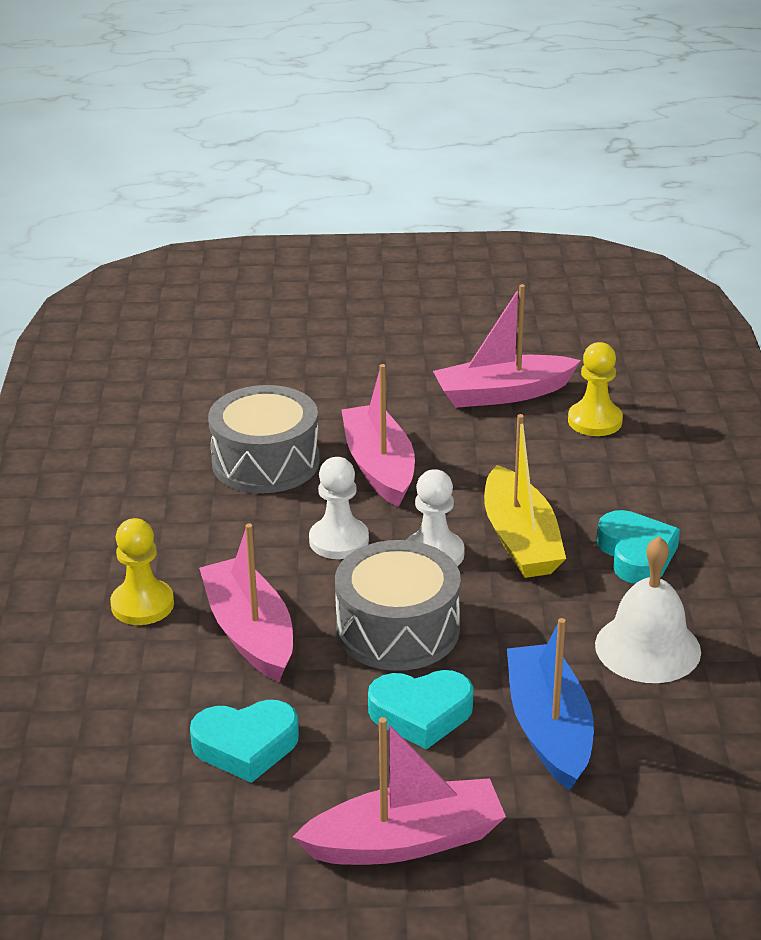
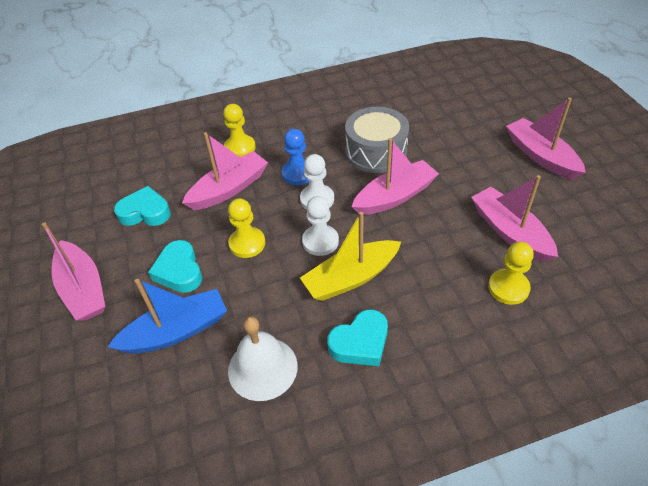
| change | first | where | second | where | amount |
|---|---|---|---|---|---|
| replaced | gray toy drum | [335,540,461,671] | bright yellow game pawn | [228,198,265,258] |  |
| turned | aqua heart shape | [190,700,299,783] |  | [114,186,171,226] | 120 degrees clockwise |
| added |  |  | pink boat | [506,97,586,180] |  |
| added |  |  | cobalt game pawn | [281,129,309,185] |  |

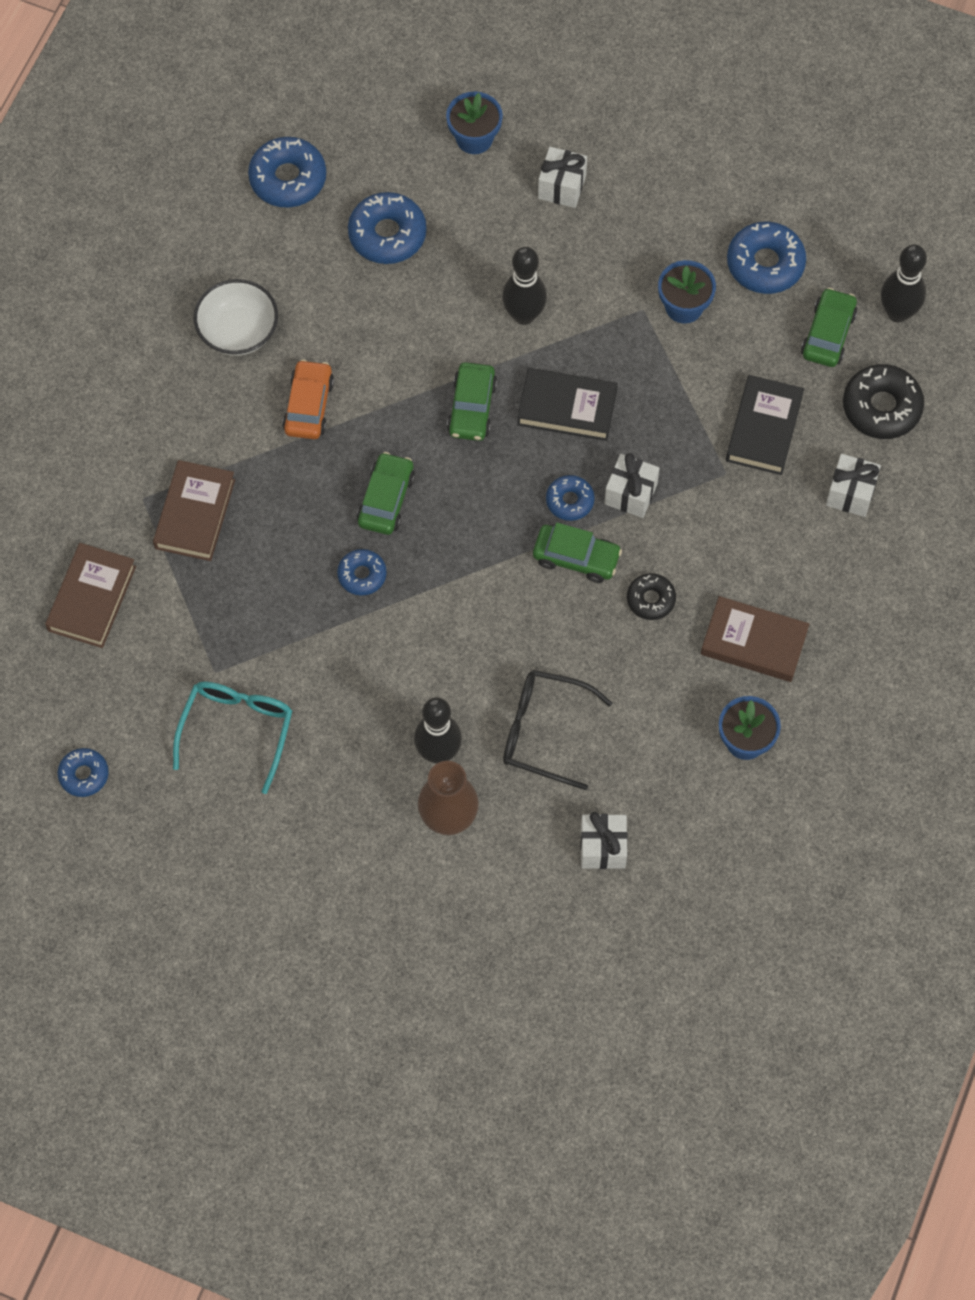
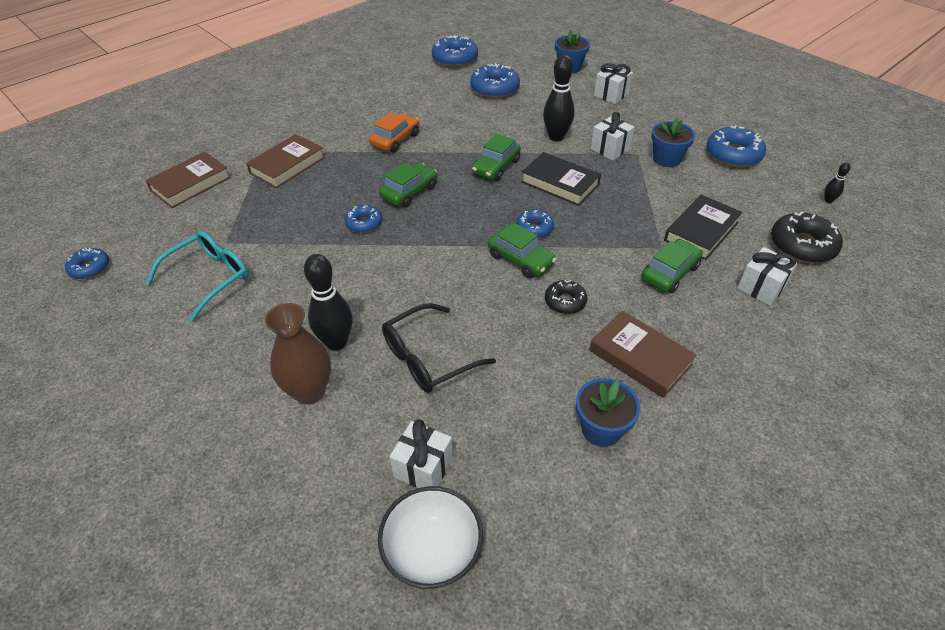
| change | first | where | second | where | amount |
|---|---|---|---|---|---|
| resized | black skittle | [881,244,927,323] |  | [824,162,850,203] | x0.47 |
| moved | snow-white bowl | [193,279,278,356] |  | [378,486,483,589] |  |
| moved | leaf-green car | [801,288,857,367] |  | [642,239,703,293] |  |
| moved | snow-white gift | [604,453,660,518] |  | [591,112,635,161] |  |
| turned | black glasses | [503,670,612,790] |  | [382,303,496,393] | 75 degrees counterclockwise |

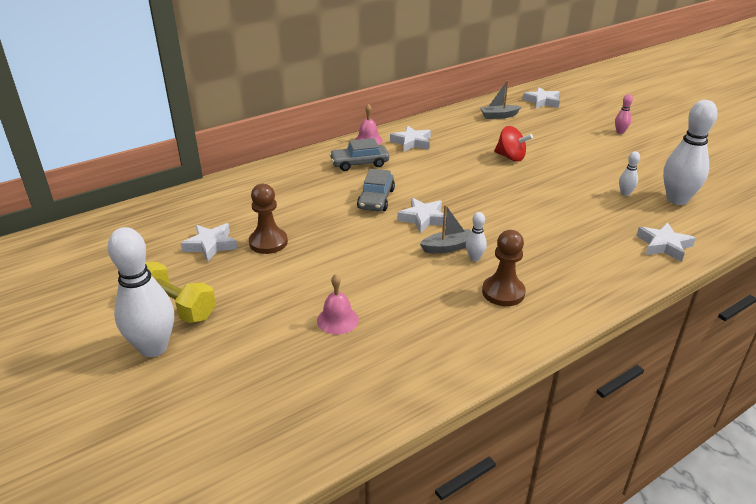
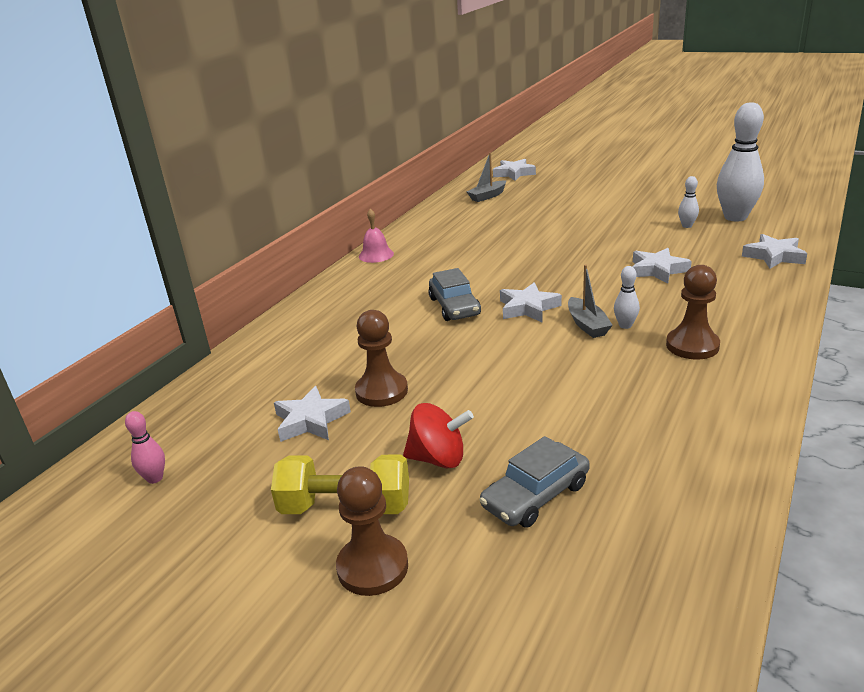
| change | first | where | second | where | amount |
|---|---|---|---|---|---|
| moved | pink skittle | [615,94,633,134] |  | [125,411,165,484] |  |
| moved | snow-white star | [390,126,431,152] |  | [632,248,692,284] |  |
| moved | crimson whirligig | [494,126,533,162] |  | [403,403,474,468] |  |
| moved | gray car | [329,138,389,171] |  | [480,436,590,528] |  |
| turned | gray boat | [420,204,471,253] |  | [568,265,613,338] | 120 degrees clockwise |
| replaced | snow-white skittle | [108,227,174,357] | russet game pawn | [336,466,408,596] |  |
| removed | pink school bell | [317,274,359,335] |  |  |  |

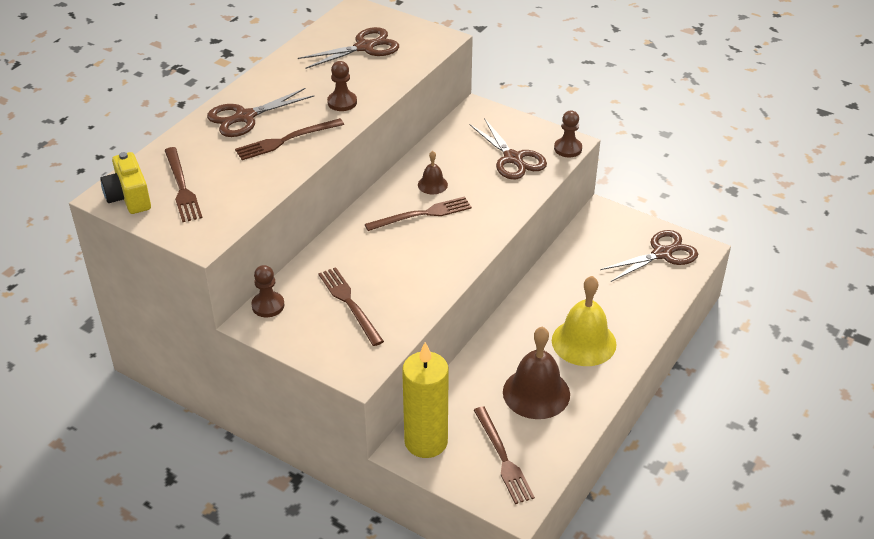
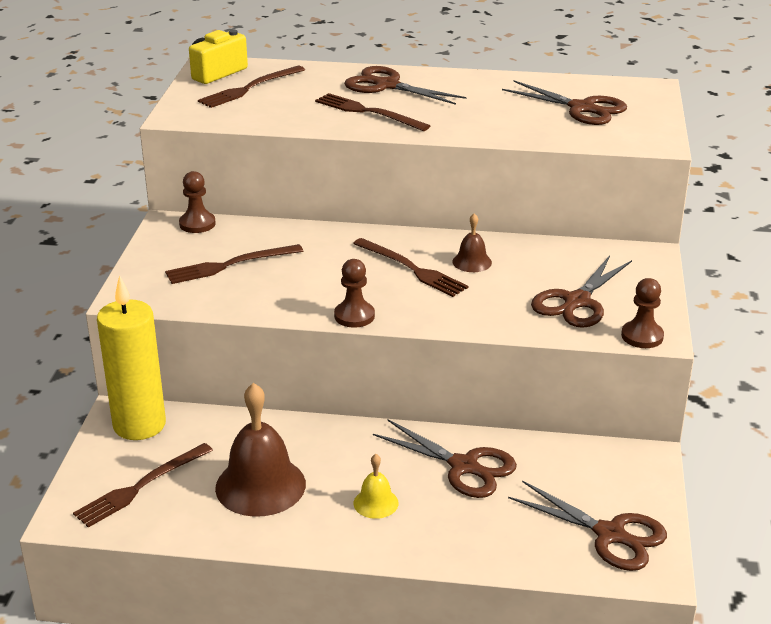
| change | first | where | second | where | amount |
|---|---|---|---|---|---|
| moved | russet game pawn | [327,61,357,111] |  | [334,259,375,328] |  |
| turned | russet table fork | [318,267,384,346] |  | [165,244,303,284] | 150 degrees counterclockwise |
| resized | bright yellow school bell | [552,276,617,366] |  | [354,454,399,519] | x0.49 |
| added |  |  | russet pair of scissors | [373,419,517,498] |  |

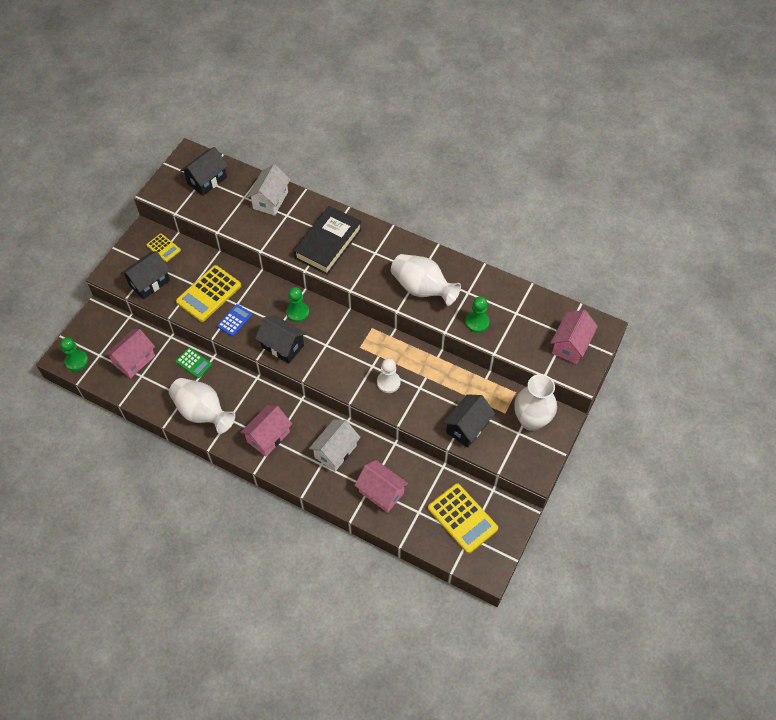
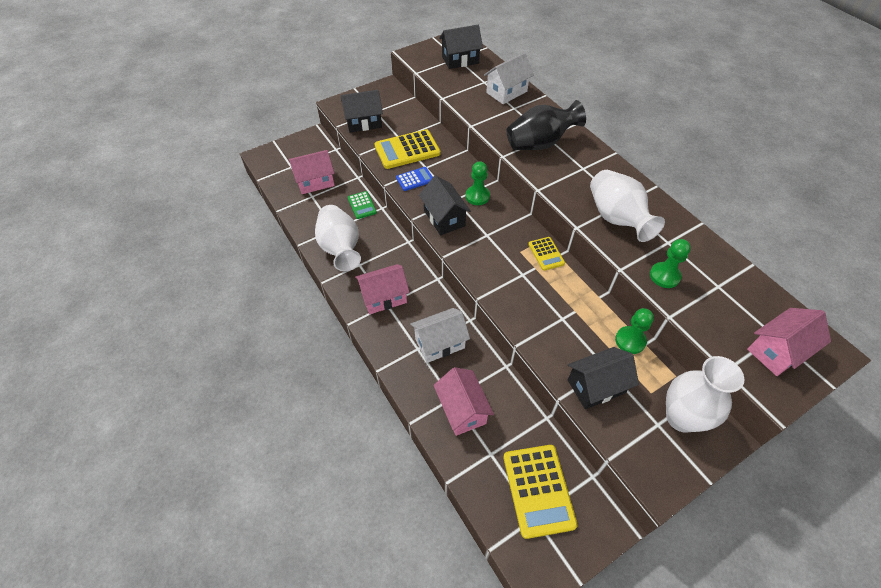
| change | first | where | second | where | amount |
|---|---|---|---|---|---|
| replaced | black hardcover | [294,206,362,275] | black tall vase | [507,100,586,150] |  |
| moved | bright yellow adding machine | [147,234,181,262] |  | [528,237,565,271] |  |
| moved | leaf-green game pawn | [60,337,88,371] |  | [615,308,654,354] |  |
| removed | snow-white game pawn | [377,358,401,393] |  |  |  |

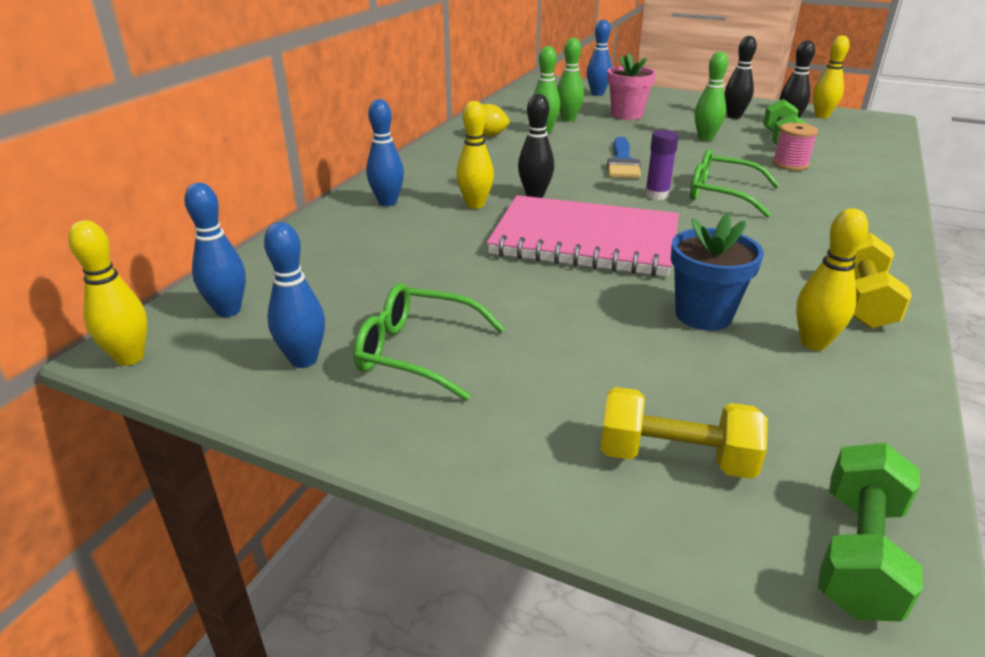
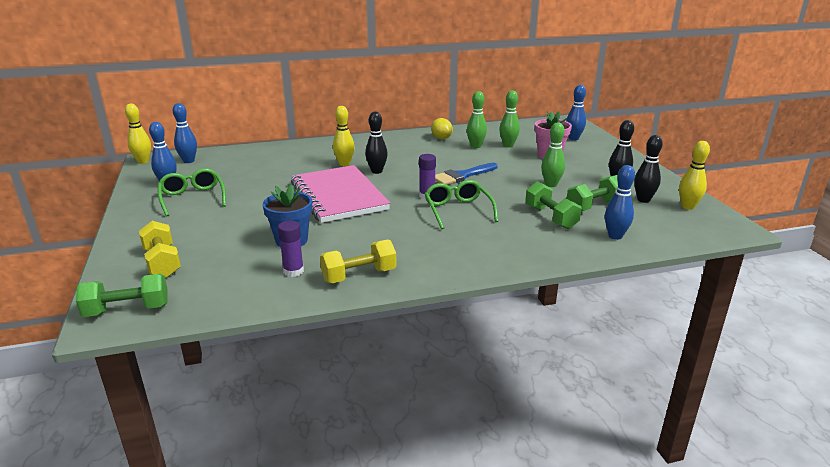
| change | first | where | second | where | amount |
|---|---|---|---|---|---|
| moved | cobalt skittle | [366,99,404,206] |  | [605,165,635,240] |  |
| replaced | pink spool | [772,123,818,171] | leaf-green free weight | [525,181,582,229] |  |
| replaced | bright yellow skittle | [796,208,868,351] | purple glue | [278,221,304,277] |  |

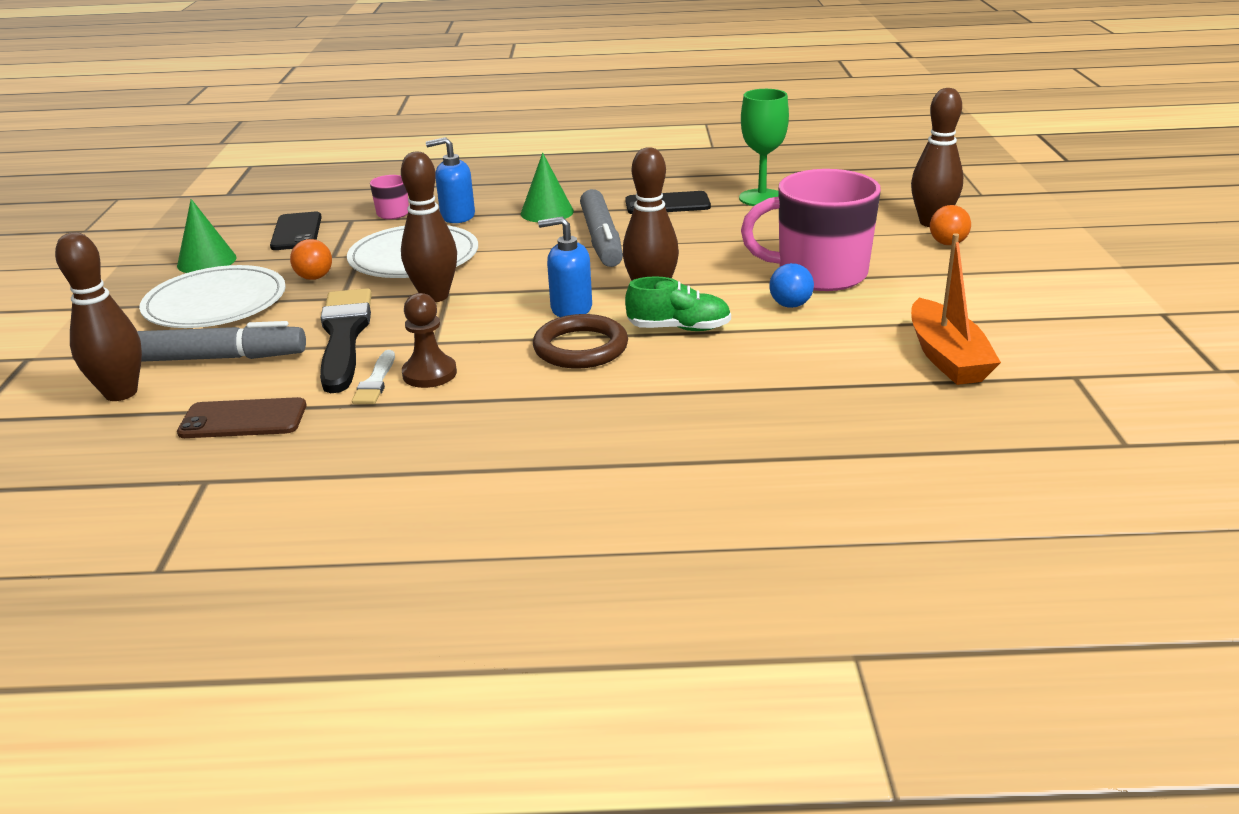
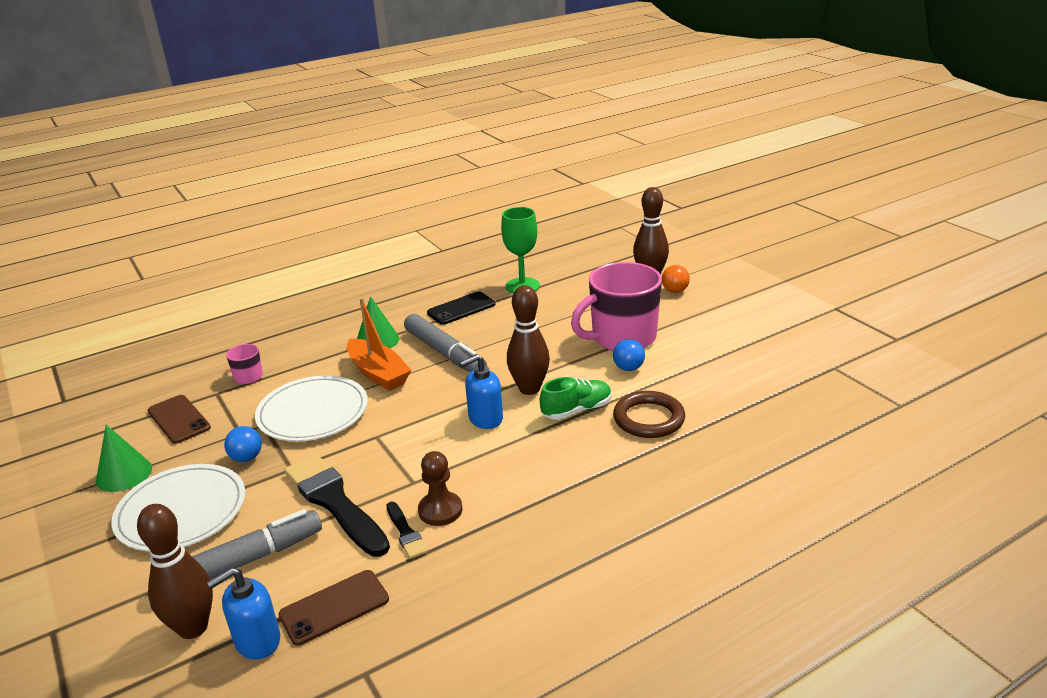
| change | first | where | second | where | amount |
|---|---|---|---|---|---|
| moved | cobalt soap dispenser | [426,137,475,223] |  | [207,567,280,660] |  |
| removed | russet skittle | [401,151,457,302] |  |  |  |
| recoloured | black phone | [270,212,322,250] | russet phone | [148,395,211,444] |  |
| moved | orange boat | [911,233,1001,385] |  | [347,298,412,391] |  |
| recoloured | orange ball | [290,239,332,280] | cobalt ball | [224,426,262,462] |  |
| moved | russet hoop | [533,314,628,369] |  | [613,391,685,438] |  |
| recoloured | snow-white paintbrush | [352,350,395,404] | black paintbrush | [386,502,428,559] |  |

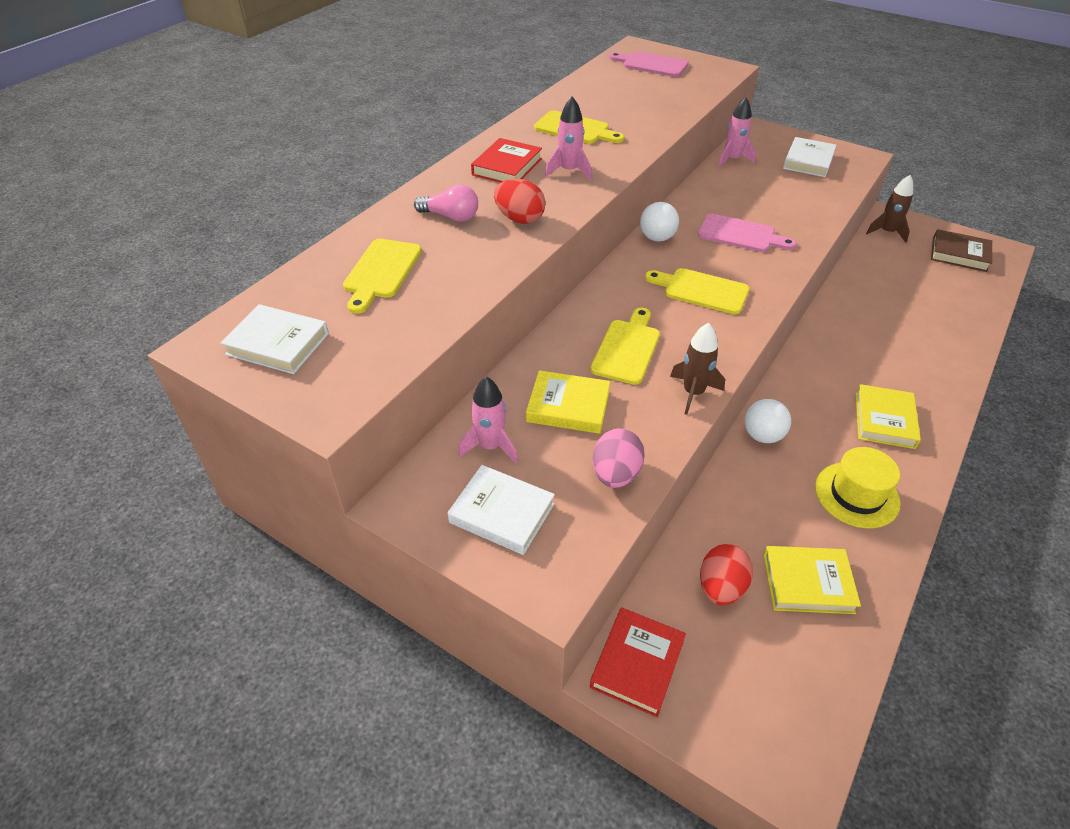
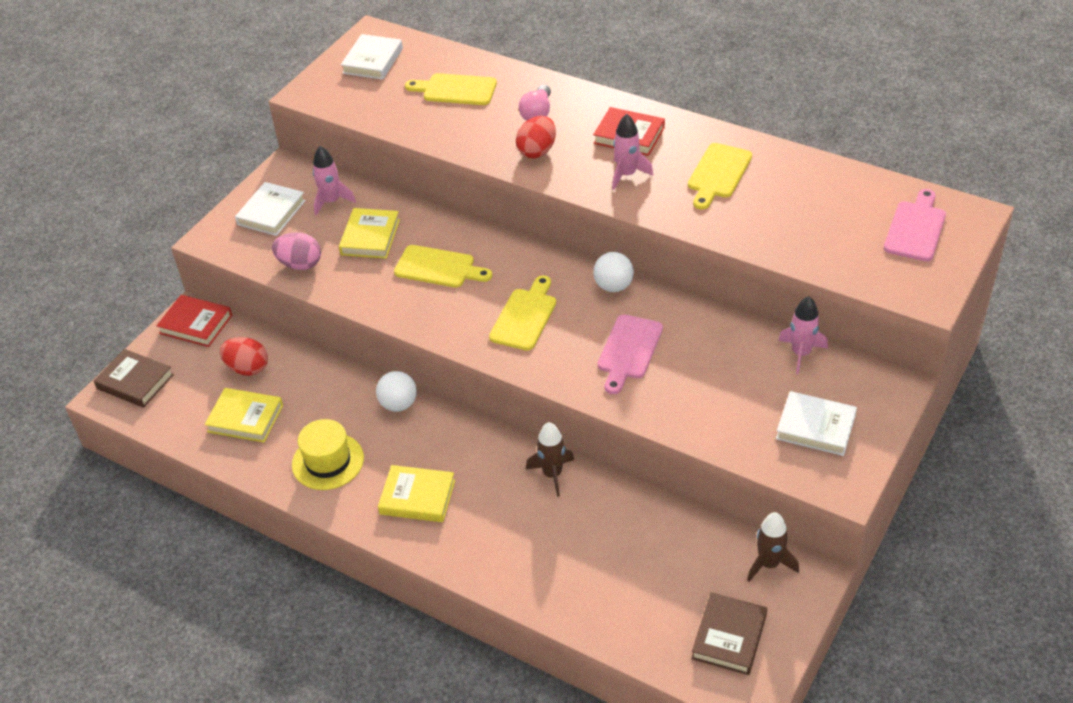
| change | first | where | second | where | amount |
|---|---|---|---|---|---|
| moved | russet spaceship | [670,323,725,415] |  | [526,422,574,497] |  |
| turned | bright yellow hardcover | [763,546,861,614] |  | [205,388,283,442] | 75 degrees counterclockwise |
| added |  |  | russet hardcover | [94,349,174,408] |  |

